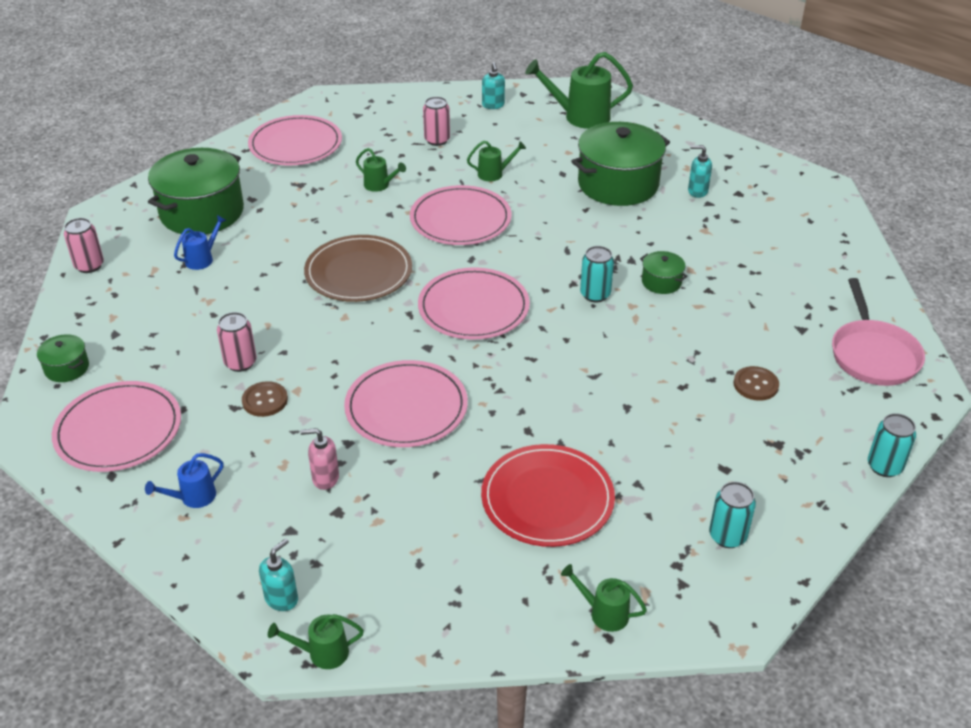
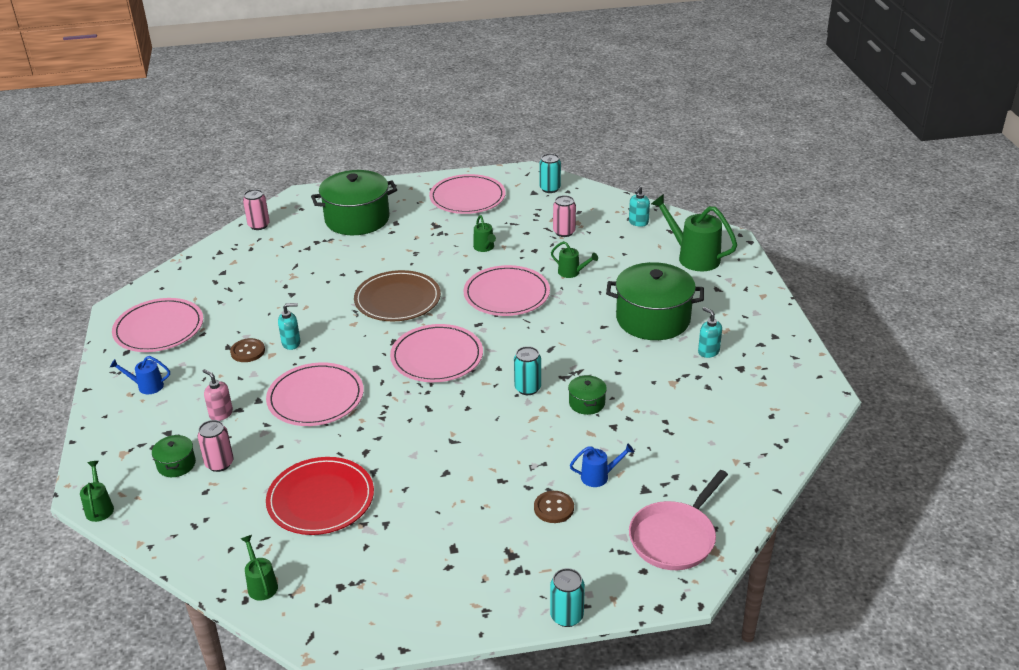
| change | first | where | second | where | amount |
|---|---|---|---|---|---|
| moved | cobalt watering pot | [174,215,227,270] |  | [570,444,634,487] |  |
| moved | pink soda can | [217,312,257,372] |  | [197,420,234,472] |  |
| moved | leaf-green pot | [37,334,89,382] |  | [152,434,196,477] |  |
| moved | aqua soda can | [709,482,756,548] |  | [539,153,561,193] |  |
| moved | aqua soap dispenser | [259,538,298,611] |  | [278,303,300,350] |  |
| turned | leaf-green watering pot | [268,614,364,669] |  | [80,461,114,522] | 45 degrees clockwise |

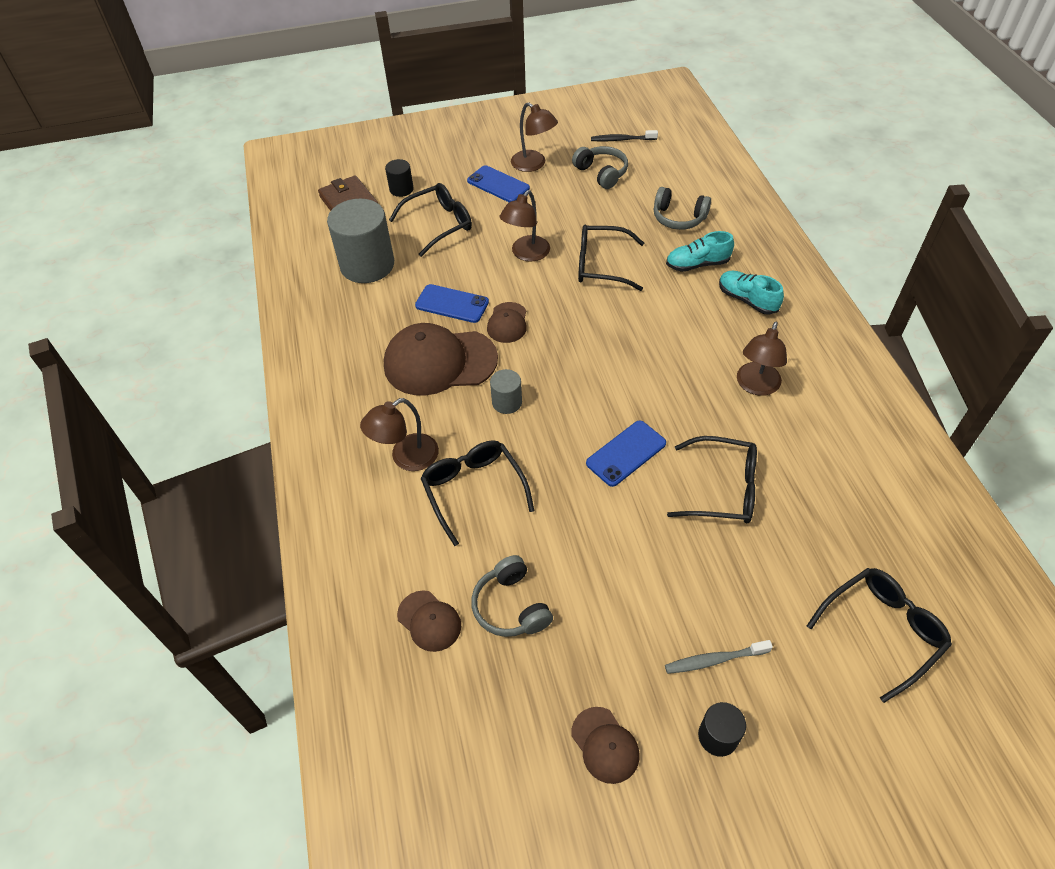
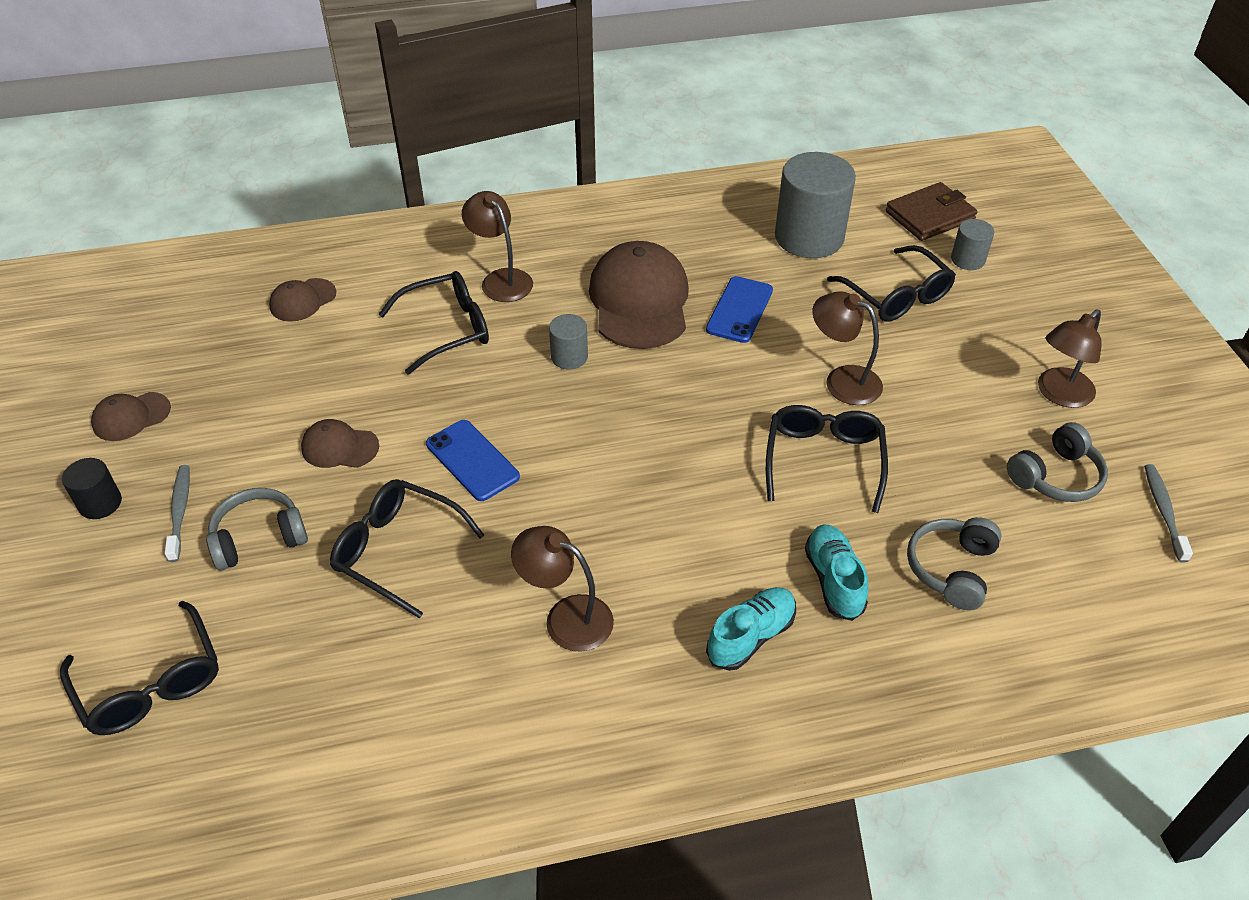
| change | first | where | second | where | amount |
|---|---|---|---|---|---|
| recoloured | black dental brush | [591,130,658,142] | gray dental brush | [1144,464,1193,563] |  |
| recoloured | black cylinder shape | [385,159,414,197] | gray cylinder shape | [951,219,994,270] |  |
| removed | cobalt phone | [467,165,530,202] |  |  |  |
| moved | russet baseball cap | [487,302,527,343] |  | [301,419,379,468] |  |
| turned | black glasses | [667,436,757,523] |  | [330,479,484,619] | 105 degrees clockwise |
| moved | gray headset | [471,555,553,637] |  | [206,488,308,571] |  |

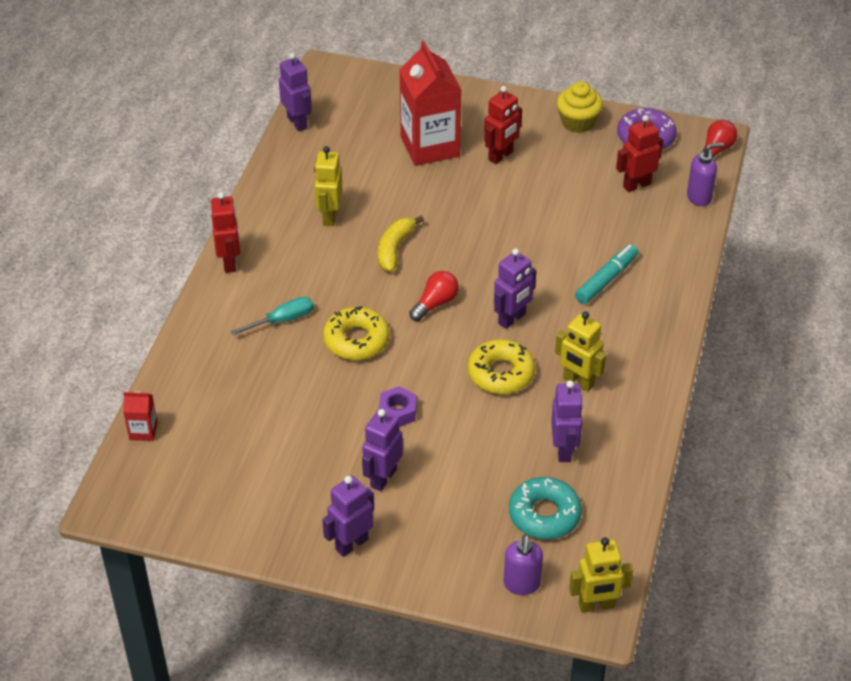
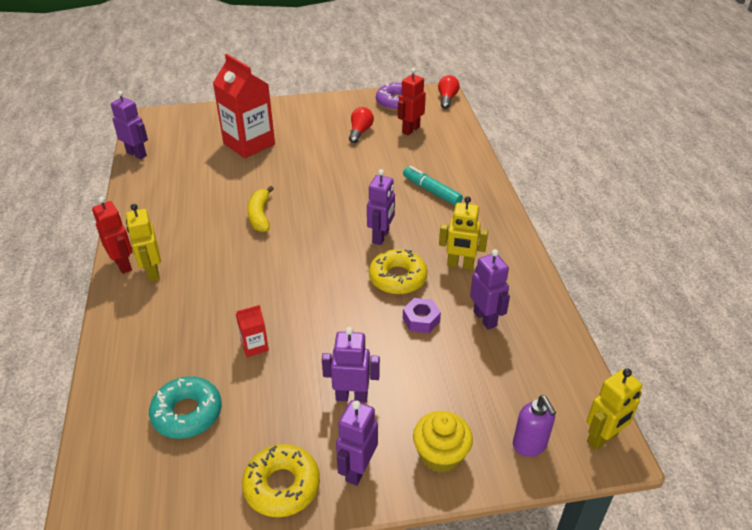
| change | first | where | second | where | amount |
|---|---|---|---|---|---|
| moved | bright yellow cupcake | [557,81,603,133] |  | [413,411,473,473] |  |
| removed | crimson toy robot | [484,86,522,164] |  |  |  |
| removed | purple soap dispenser | [687,143,724,206] |  |  |  |
| moved | bright yellow toy robot | [314,146,343,226] |  | [126,204,161,282] |  |
| turned | aqua marker | [575,244,638,304] |  | [403,166,463,206] | 60 degrees counterclockwise |
| moved | crimson light bulb | [409,271,459,321] |  | [349,107,374,143] |  |
| removed | aqua hand screwdriver | [231,297,314,335] |  |  |  |
| moved | bright yellow glazed donut | [323,306,390,360] |  | [242,444,320,517] |  |
| moved | purple nut | [379,386,417,427] |  | [403,298,441,333] |  |
| moved | crimson juice carton | [123,391,157,441] |  | [236,305,269,357] |  |
| turned | purple toy robot | [362,409,403,491] |  | [322,327,380,402] | 90 degrees clockwise |
| moved | aqua glazed donut | [509,477,582,539] |  | [149,376,222,439] |  |

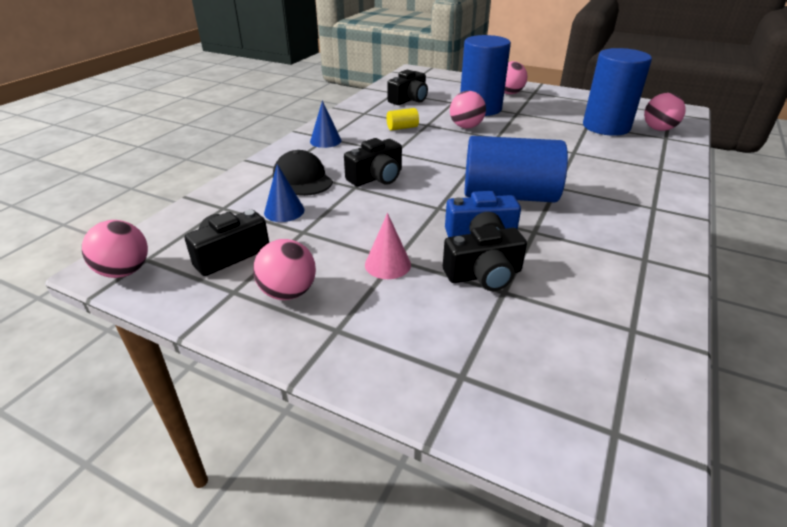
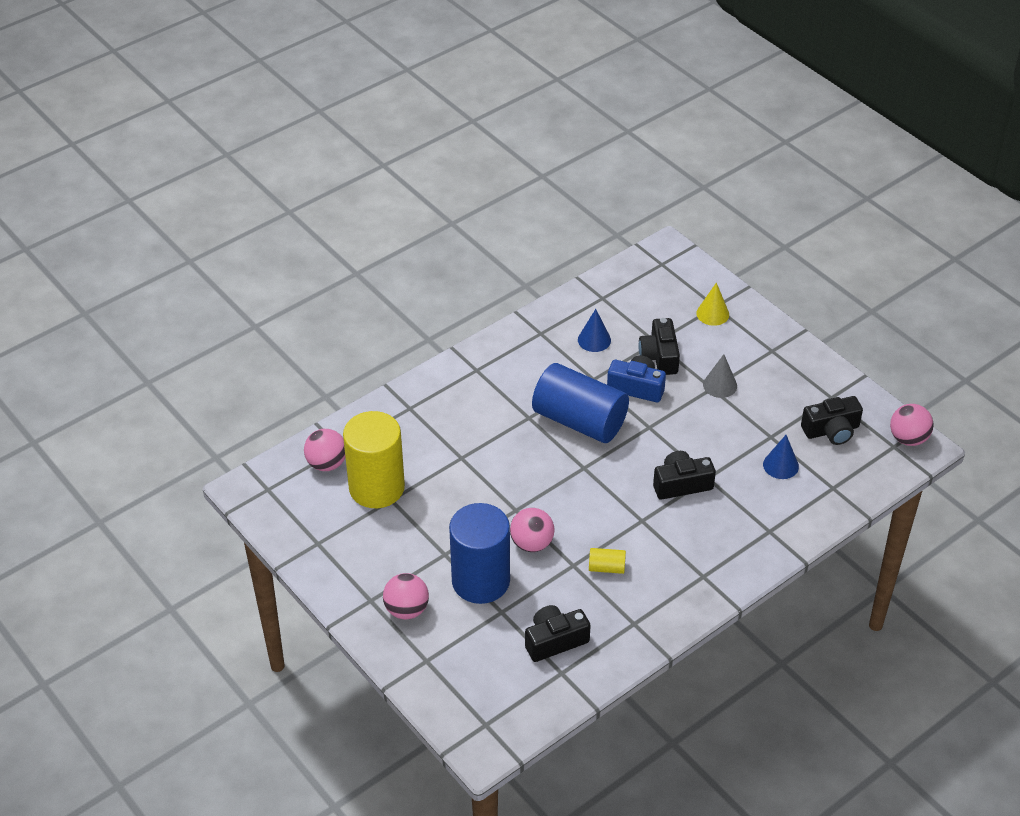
| change | first | where | second | where | amount |
|---|---|---|---|---|---|
| recoloured | cobalt cylinder shape | [583,48,652,136] | bright yellow cylinder shape | [343,411,405,508] |  |
| moved | cobalt solid cone | [310,101,342,148] |  | [578,309,611,352] |  |
| removed | black baseball cap | [273,150,333,196] |  |  |  |
| recoloured | pink solid cone | [365,213,411,279] | gray solid cone | [703,354,737,398] |  |
| turned | black camera | [443,225,527,291] |  | [639,318,680,375] | 105 degrees counterclockwise |
| removed | pink ball | [253,239,316,300] |  |  |  |
| added |  |  | bright yellow solid cone | [696,282,729,326] |  |

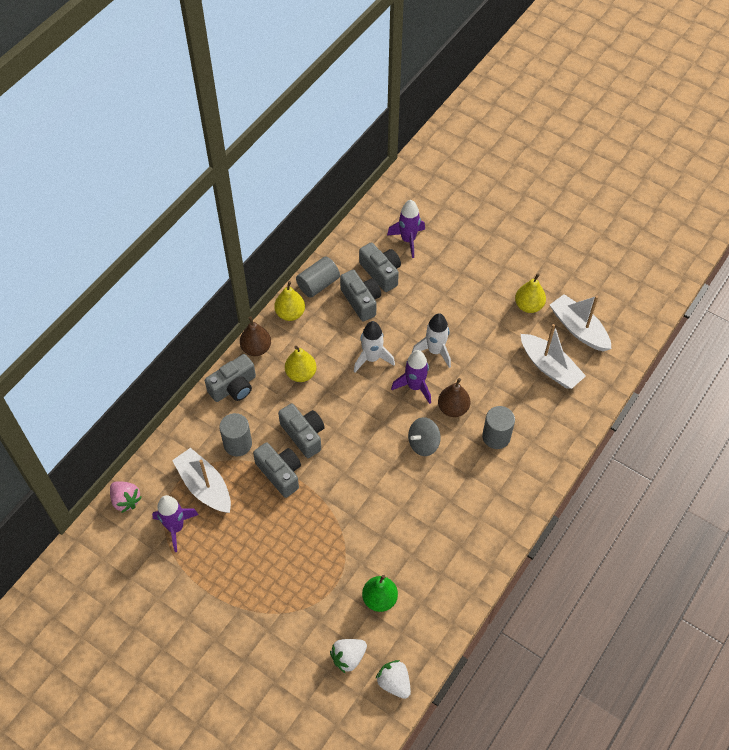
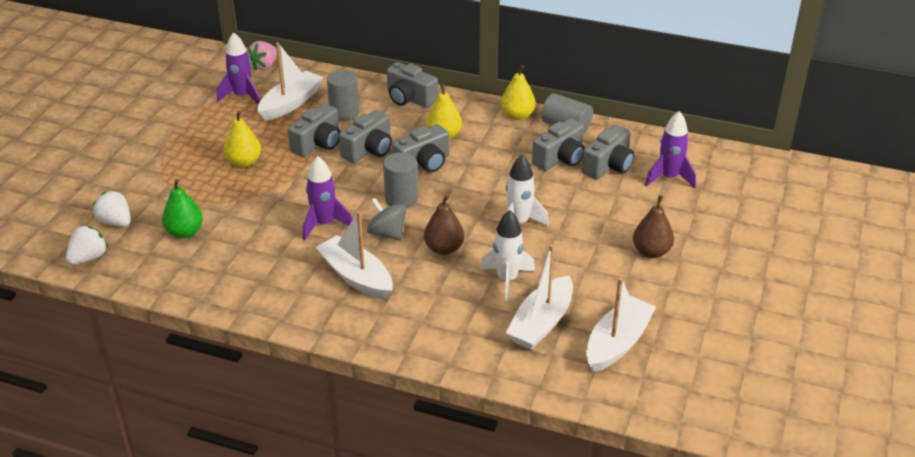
| change | first | where | second | where | amount |
|---|---|---|---|---|---|
| moved | bright yellow pear fruit | [515,273,546,313] |  | [224,110,261,167] |  |
| moved | russet pear fruit | [240,316,271,356] |  | [633,195,674,258] |  |
| moved | snow-white spaceship | [354,321,395,372] |  | [480,210,535,302] |  |
| moved | purple spaceship | [391,350,431,404] |  | [303,156,352,240] |  |
| moved | gray cylinder shape | [482,406,515,449] |  | [383,152,418,208] |  |
| added |  |  | gray camera | [392,124,449,172] |  |
| added |  |  | snow-white boat | [316,211,393,300] |  |

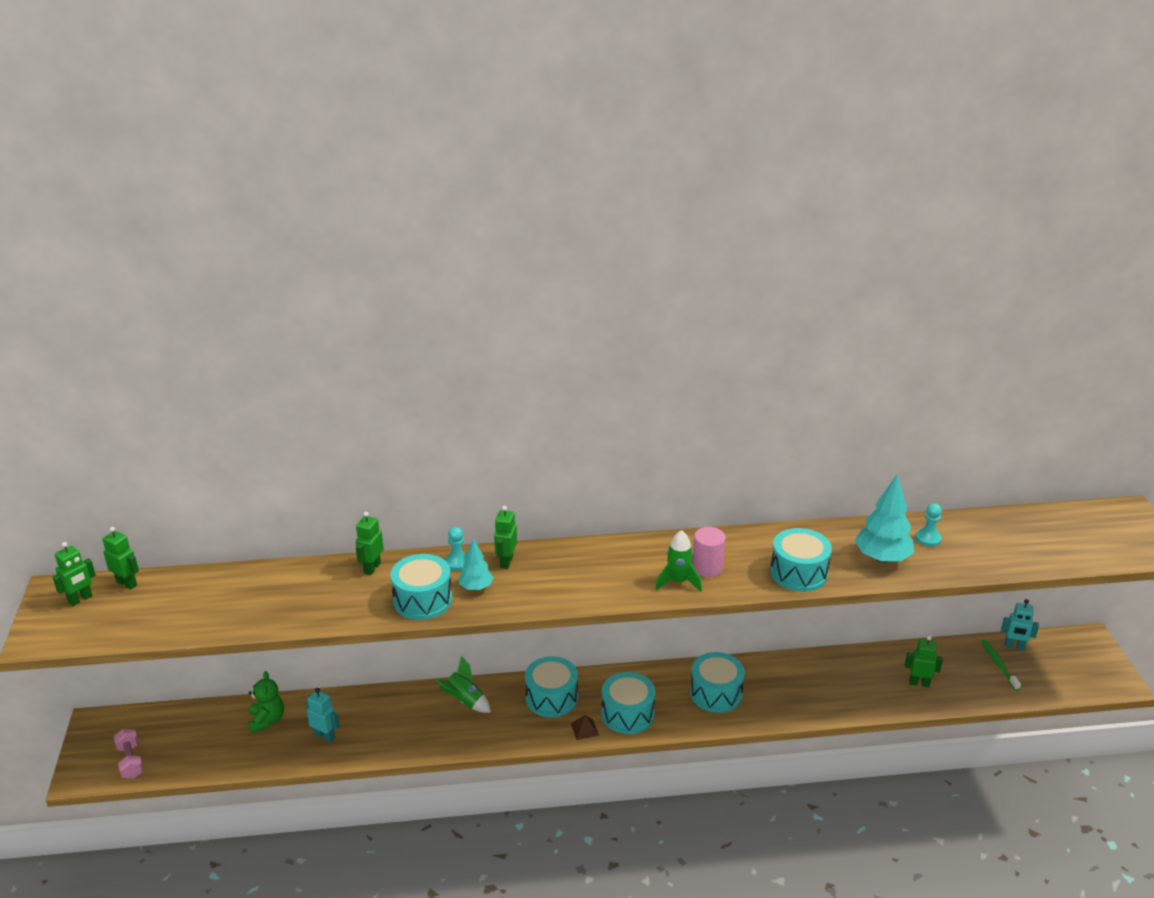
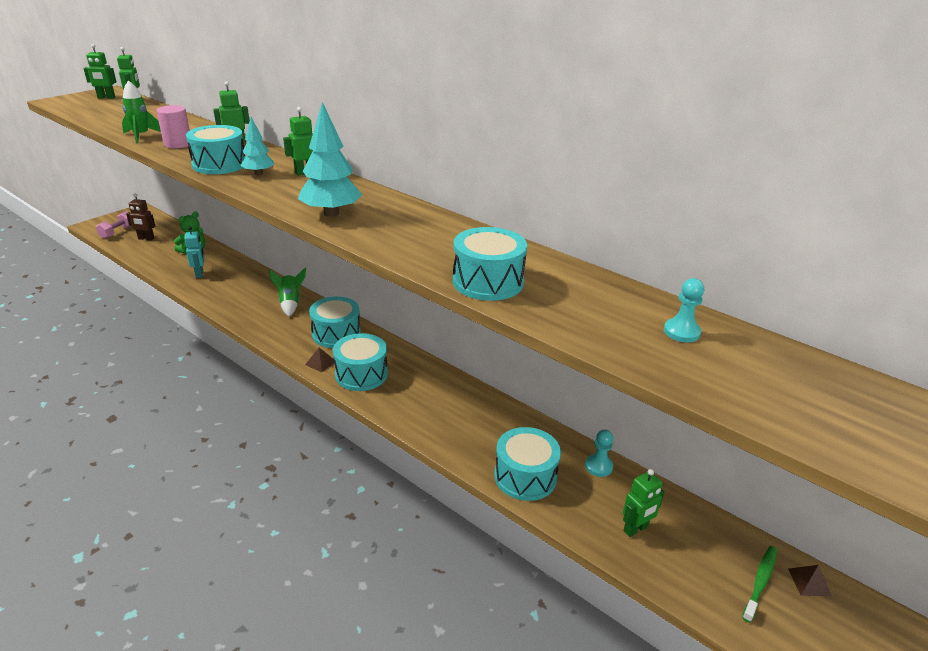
| change | first | where | second | where | amount |
|---|---|---|---|---|---|
| moved | aqua fir tree | [855,474,914,563] |  | [298,102,362,217] |  |
| moved | aqua game pawn | [445,527,466,571] |  | [585,430,613,477] |  |
| moved | pink cylinder shape | [692,527,726,578] |  | [156,105,190,148] |  |
| moved | leaf-green spaceship | [656,530,702,592] |  | [122,80,161,143] |  |
| replaced | aqua toy robot | [1001,599,1039,650] | russet pyramid | [788,565,832,596] |  |
| turned | leaf-green toy robot | [905,636,943,687] |  | [623,469,664,537] | 90 degrees clockwise |
| moved | aqua toy drum | [690,652,745,713] |  | [494,427,561,501] |  |
| added |  |  | russet toy robot | [126,194,155,241] |  |

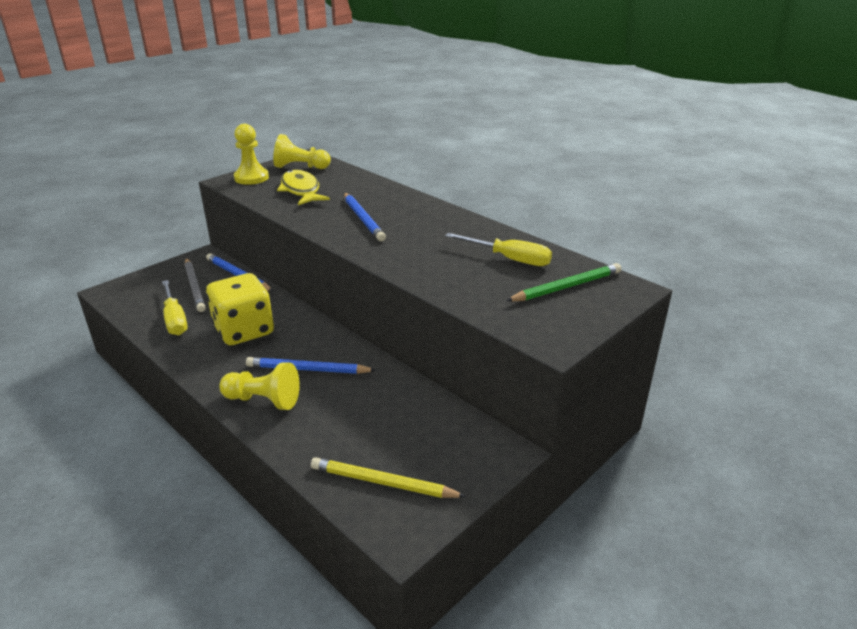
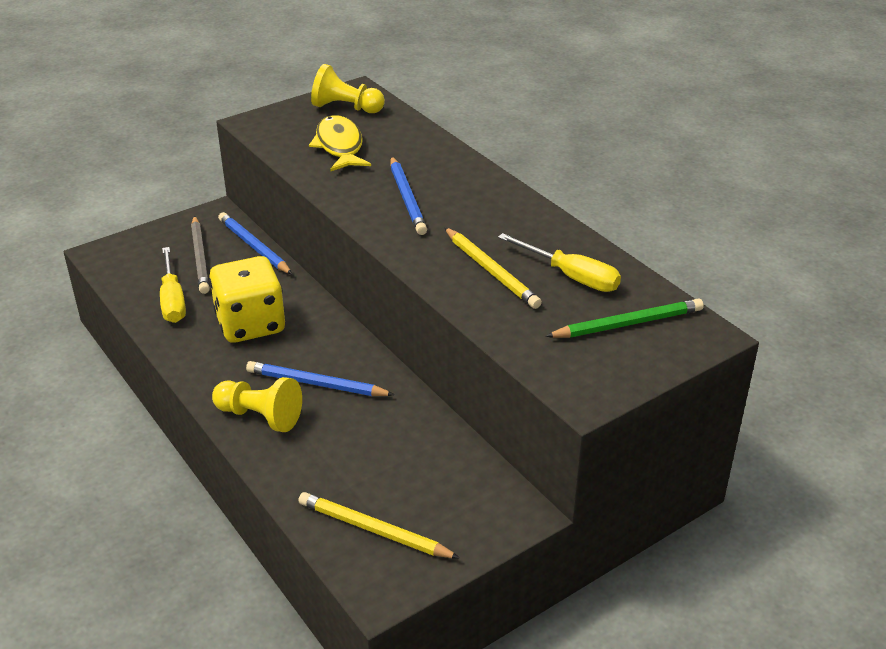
| change | first | where | second | where | amount |
|---|---|---|---|---|---|
| removed | bright yellow game pawn | [234,124,269,185] |  |  |  |
| added |  |  | bright yellow wooden pencil | [444,227,542,309] |  |

